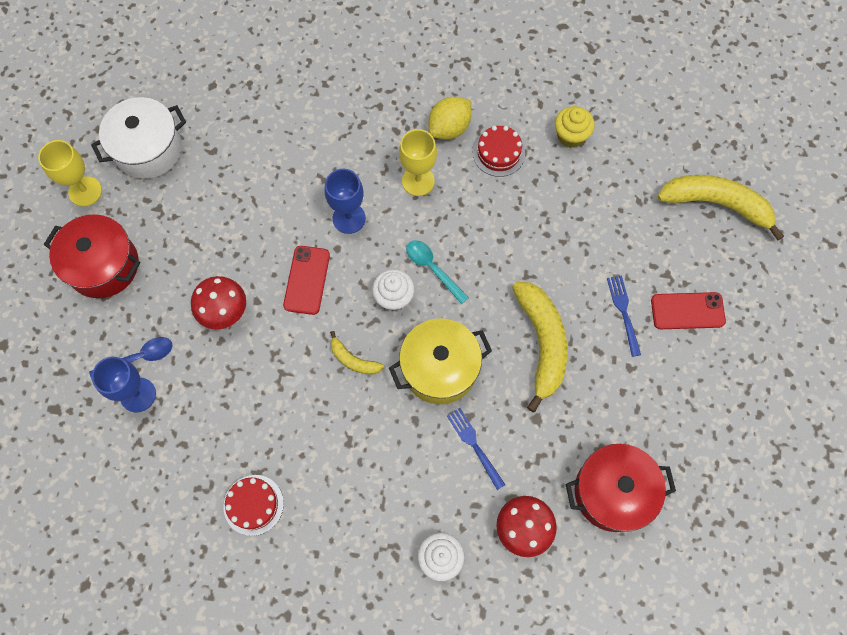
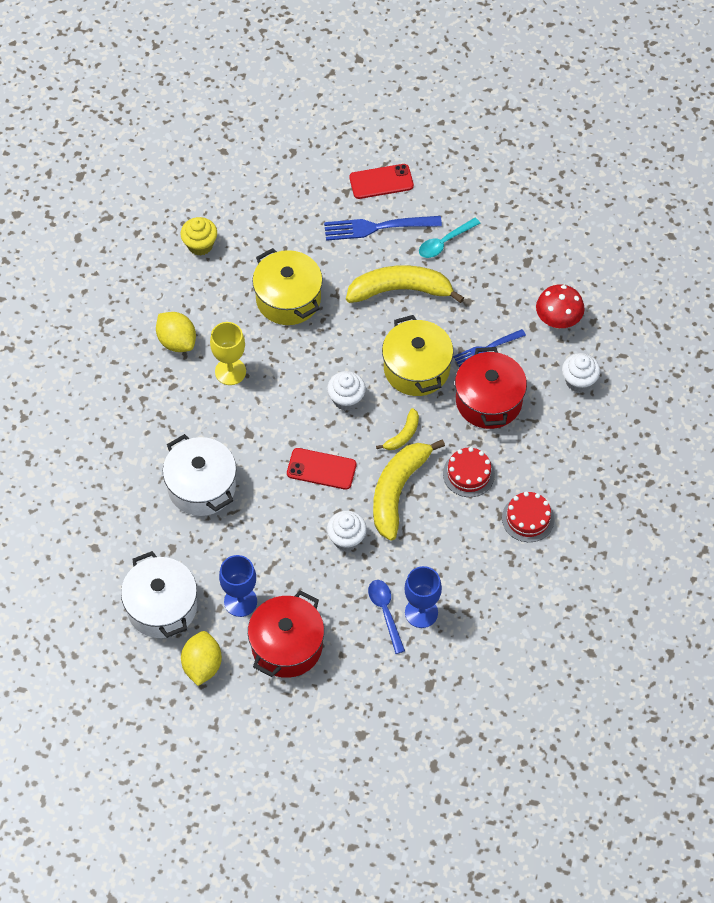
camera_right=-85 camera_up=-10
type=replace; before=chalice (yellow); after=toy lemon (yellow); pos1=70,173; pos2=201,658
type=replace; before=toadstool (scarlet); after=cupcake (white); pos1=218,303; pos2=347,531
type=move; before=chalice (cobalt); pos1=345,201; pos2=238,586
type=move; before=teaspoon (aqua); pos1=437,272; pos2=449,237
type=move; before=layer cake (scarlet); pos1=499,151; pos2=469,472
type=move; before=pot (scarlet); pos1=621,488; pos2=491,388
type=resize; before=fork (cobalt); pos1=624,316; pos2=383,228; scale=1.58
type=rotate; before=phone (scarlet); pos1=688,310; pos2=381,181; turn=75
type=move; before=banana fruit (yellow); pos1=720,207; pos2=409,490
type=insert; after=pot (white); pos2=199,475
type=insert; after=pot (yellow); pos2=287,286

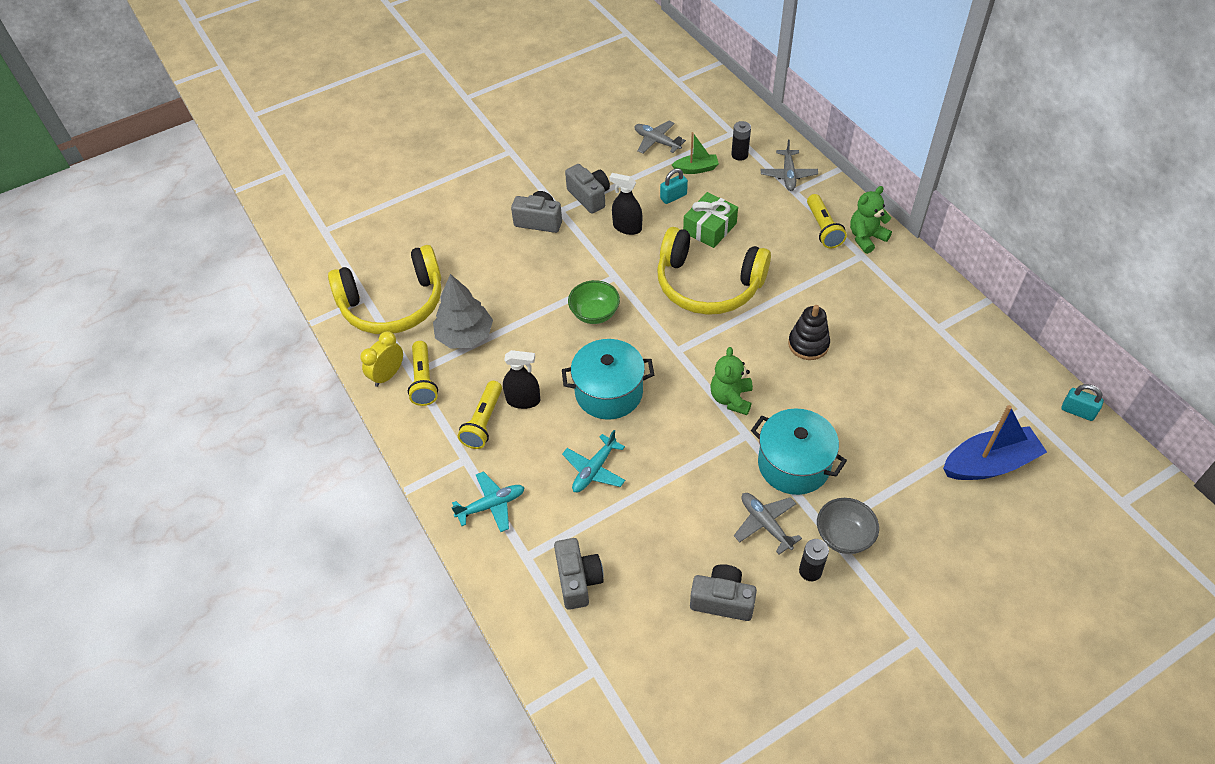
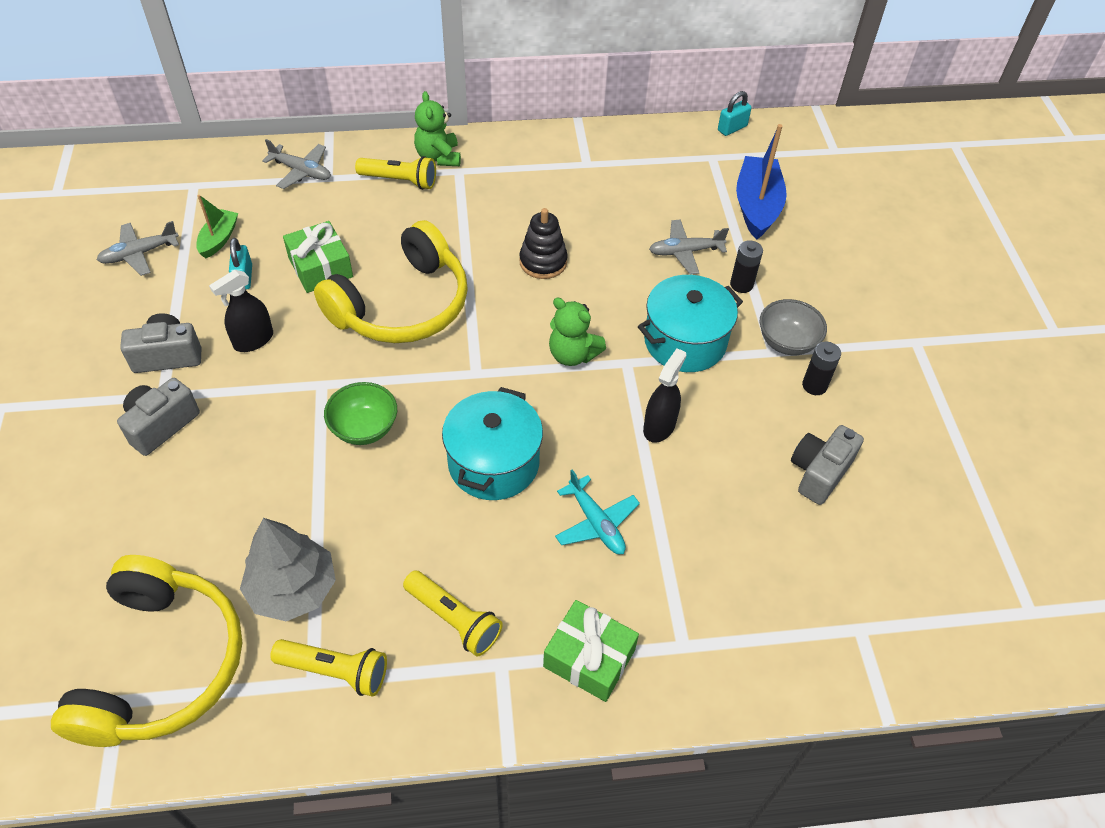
camera_right=-70 camera_up=0
type=delete; before=bedside clock (yellow); pos1=381,359
type=replace; before=plane (aqua); after=wrapped gift (emerald); pos1=488,501; pos2=591,651
type=move; before=spray cleaner (ebony); pos1=521,379; pos2=664,395
type=delete; before=compact camera (grey); pos1=579,574
type=move; before=battery (ebony); pos1=741,141; pos2=746,266
type=move; before=plane (grey); pos1=768,523; pos2=689,247

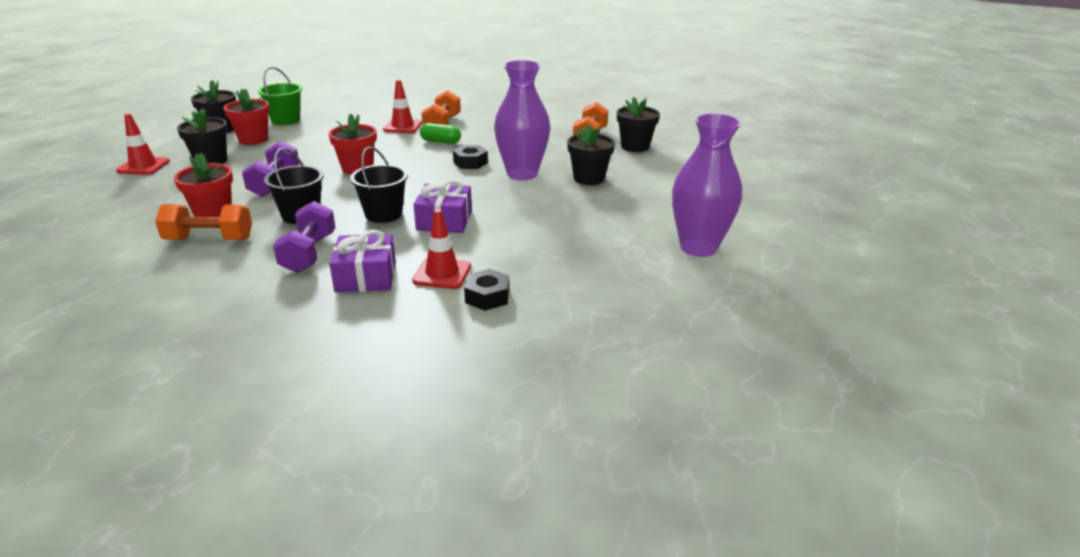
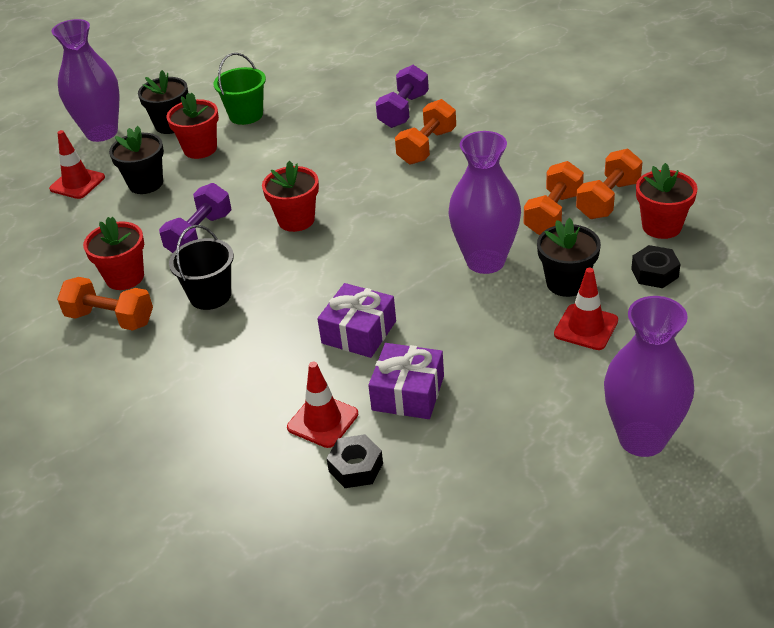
camera_right=25 camera_up=10
type=move; before=free weight (royal purple); pos1=304,237; pos2=402,96
type=move; before=wrapped gift (royal purple); pos1=362,261; pos2=406,381
type=delete; before=sand bucket (ebony); pos1=379,185
type=move; before=safety cone (scarlet); pos1=402,106; pos2=586,309
type=delete; before=pill (emerald); pos1=440,133
type=move; before=nut (ebony); pos1=470,157; pos2=656,266
type=recolor; before=flower pot (ebony); after=flower pot (scarlet); pos1=638,124; pos2=666,201
type=insert; after=tall vase (royal purple); pos2=85,80
type=insert; after=free weight (orange); pos2=554,198

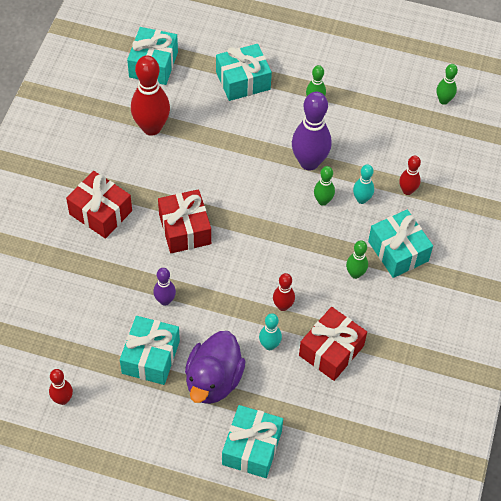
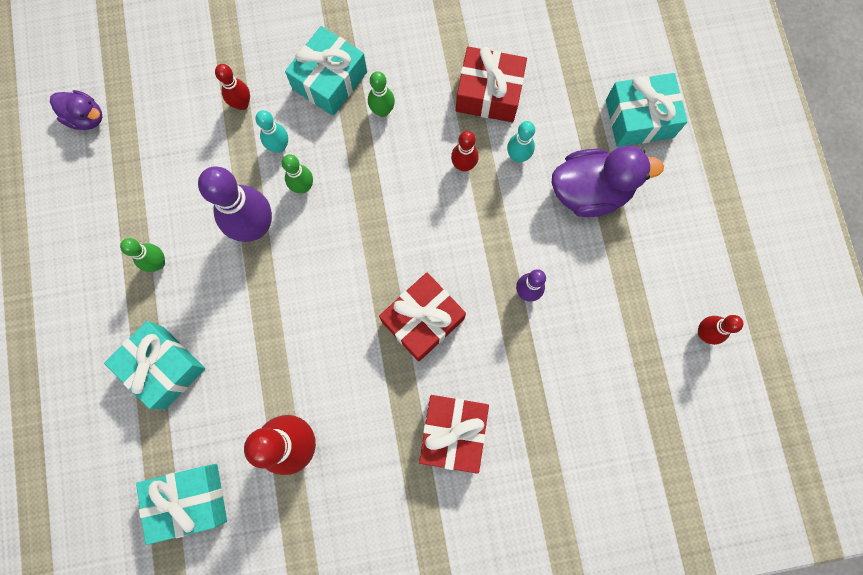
camera_right=-115 camera_up=20
type=delete; before=wrapped gift (aqua); pos1=150,350
type=replace; before=tenpin (emerald); after=toy duck (royal purple); pos1=447,84; pos2=76,110

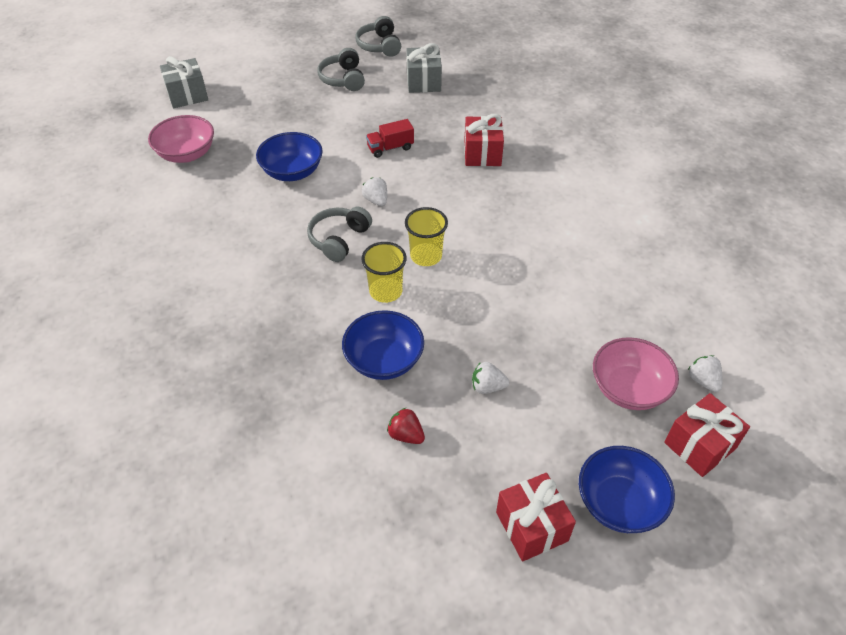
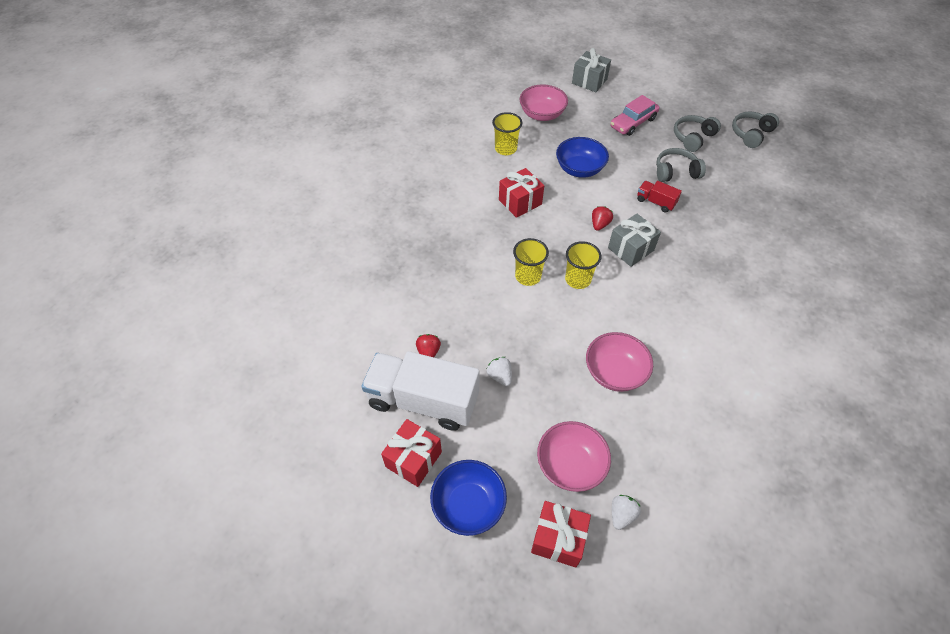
camera_right=55 camera_up=5
type=move; before=headset (grey); pos1=339,234; pos2=681,165
type=delete; before=deep dish (cobalt); pos1=383,345
type=recolor; before=toy strawberry (white); after=toy strawberry (scarlet); pos1=374,191; pos2=602,218
type=move; before=wrapped gift (grey); pos1=424,68; pos2=634,240
type=move; before=wrapped gift (scarlet); pos1=484,140; pos2=521,193
type=insert; after=lorry (white); pos2=420,391
type=insert; after=cup (yellow); pos2=507,133
type=insert; after=deep dish (pink); pos2=619,362
type=insert; after=automobile (pink); pos2=634,115

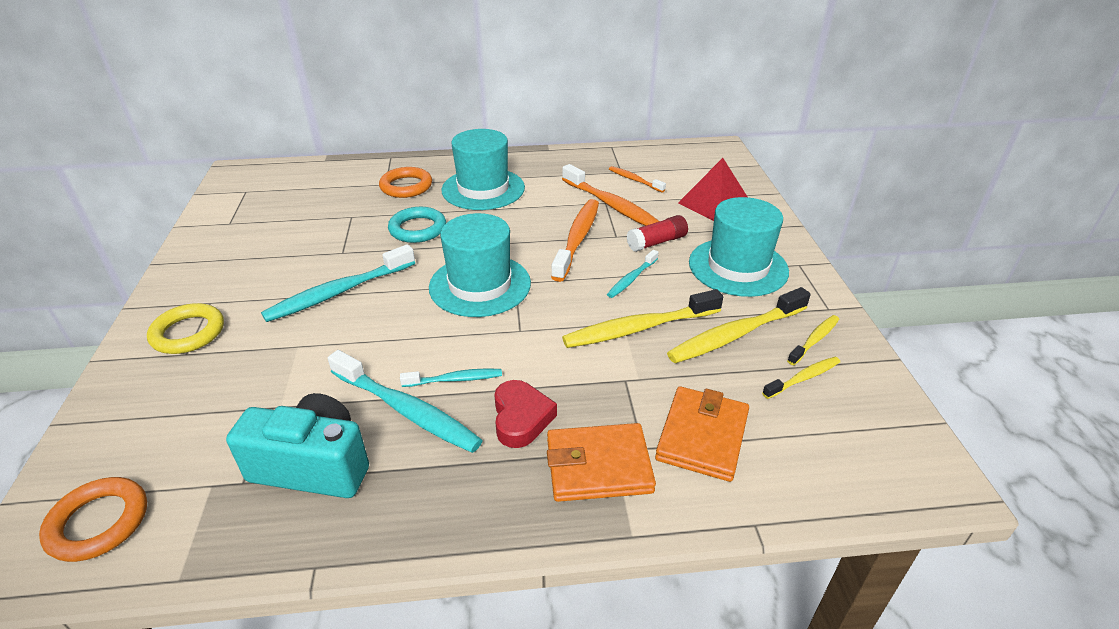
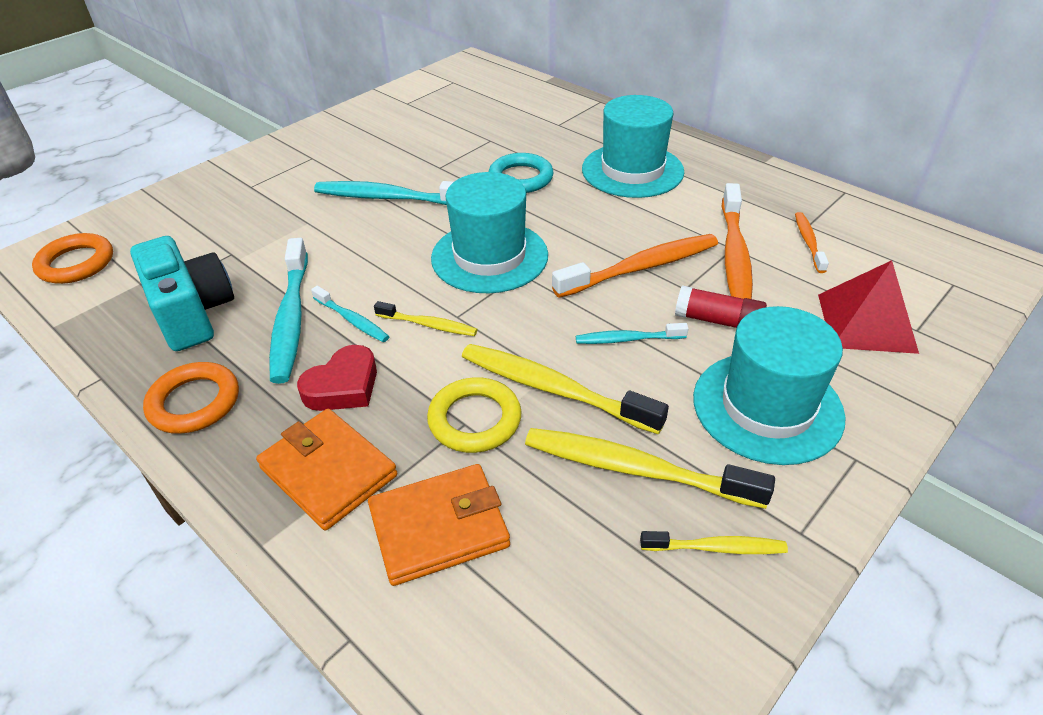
camera_right=50 camera_up=5
type=move; before=torus (yellow); pos1=185,328; pos2=474,415
type=move; before=torus (orange); pos1=405,182; pos2=191,398
type=move; before=toothbrush (yellow); pos1=801,378; pos2=426,318

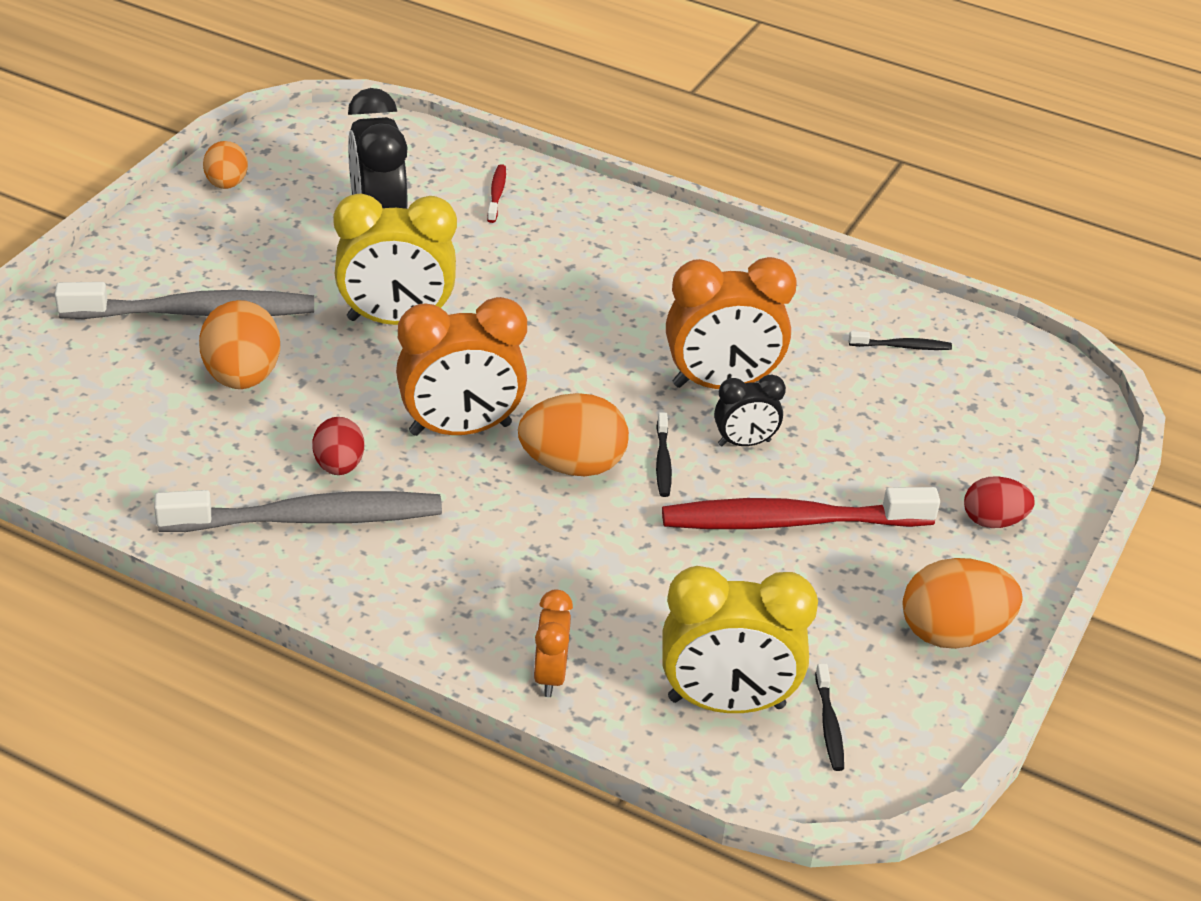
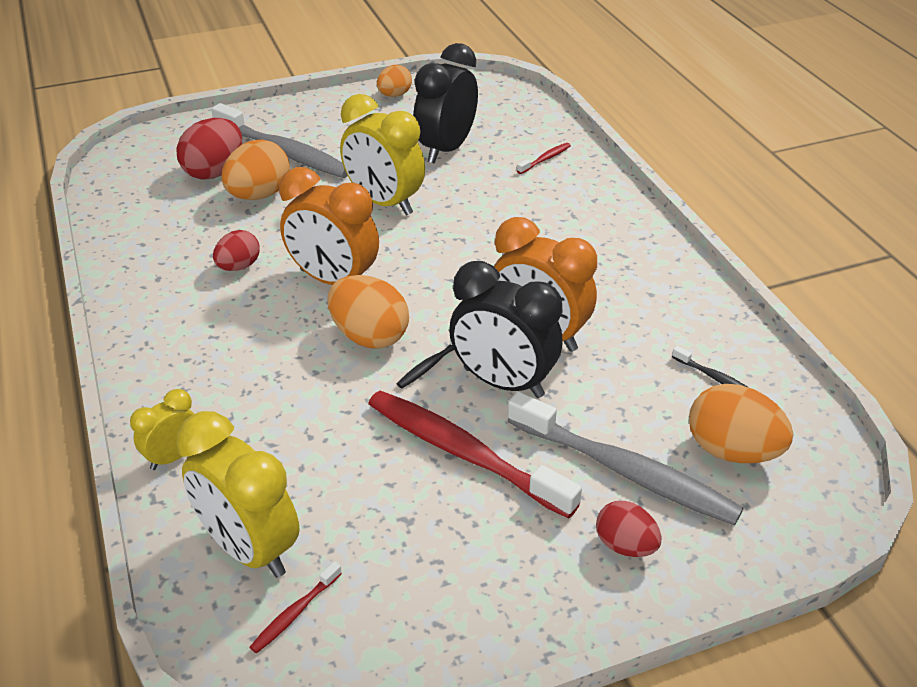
camera_right=45 camera_up=0
type=move; before=toothbrush (grey); pos1=298,511; pos2=625,458
type=recolor; before=bedside clock (orange); after=bedside clock (yellow); pos1=553,643; pos2=162,429
type=resize; before=bedside clock (ebony); pos1=750,410; pos2=505,329; scale=1.87
type=recolor; before=toothbrush (ebony); after=toothbrush (scarlet); pos1=829,717; pos2=296,608
type=move; before=egg (orange); pos1=963,603; pos2=741,423
type=insert; after=egg (scarlet); pos2=209,149

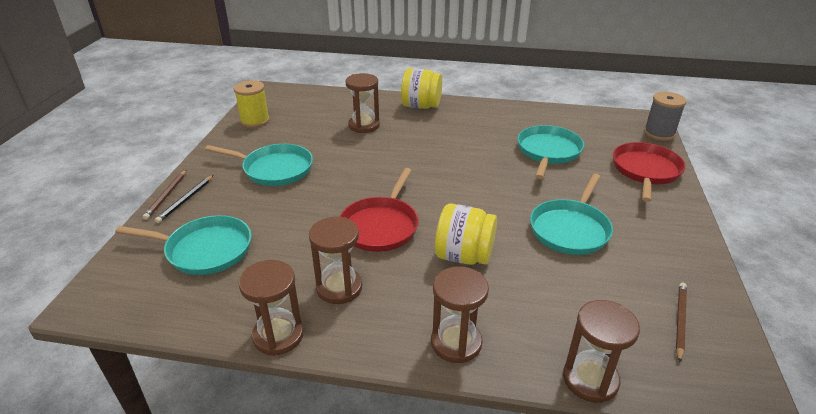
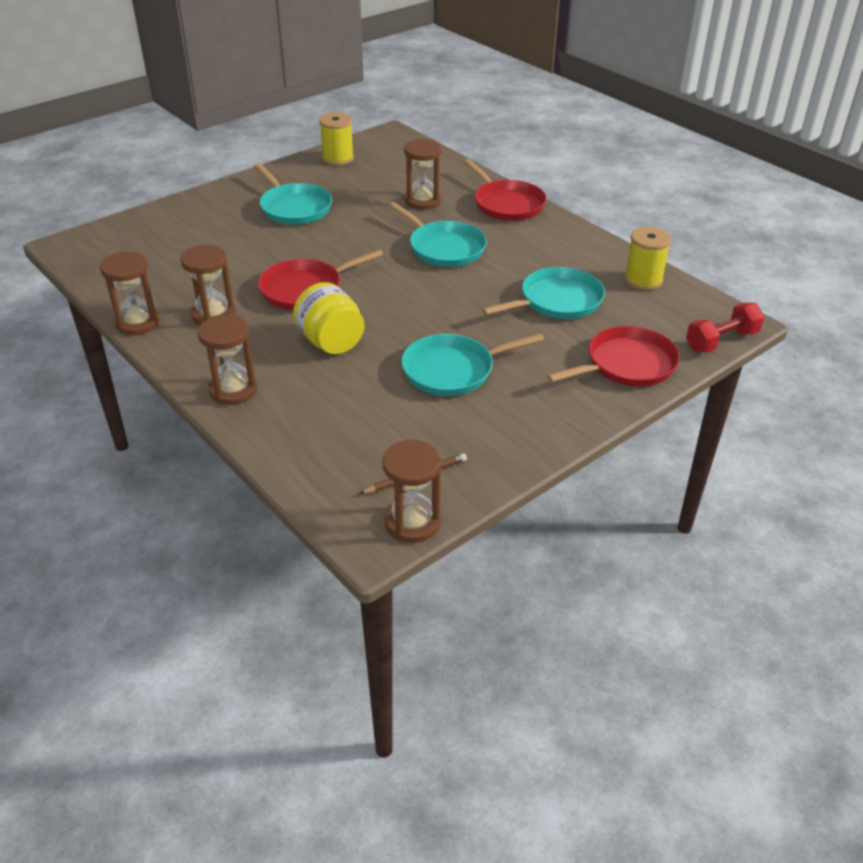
camera_right=40 camera_up=5
type=move; before=pan (aqua); pos1=183,245; pos2=438,234
type=delete; before=lead pencil (dark brown); pos1=164,195
type=delete; before=lead pencil (ebony); pos1=184,199
type=replace; before=preserve jar (yellow); after=pan (scarlet); pos1=421,88; pos2=505,190
type=move; before=sandglass (dark brown); pos1=601,351; pos2=411,491
type=replace; before=reel of thread (grey); after=free weight (scarlet); pos1=665,116; pos2=725,328
type=insert; after=reel of thread (yellow); pos2=647,259

